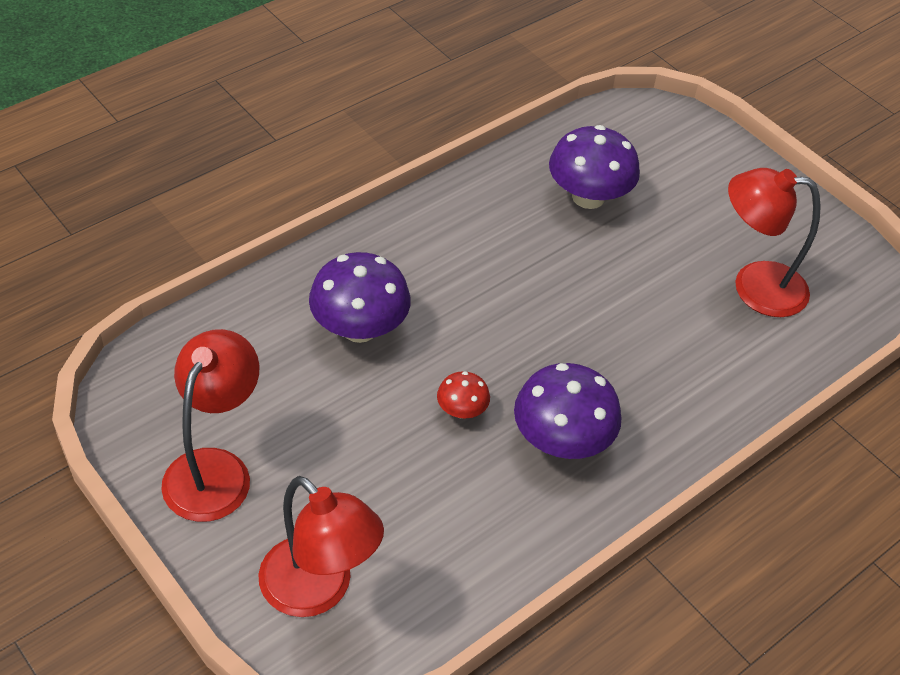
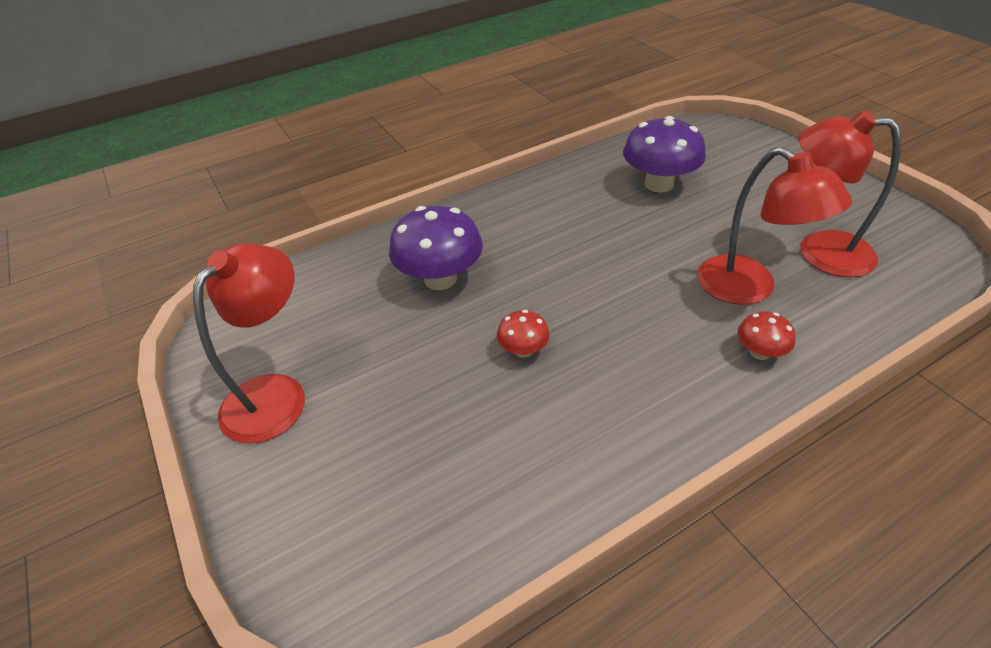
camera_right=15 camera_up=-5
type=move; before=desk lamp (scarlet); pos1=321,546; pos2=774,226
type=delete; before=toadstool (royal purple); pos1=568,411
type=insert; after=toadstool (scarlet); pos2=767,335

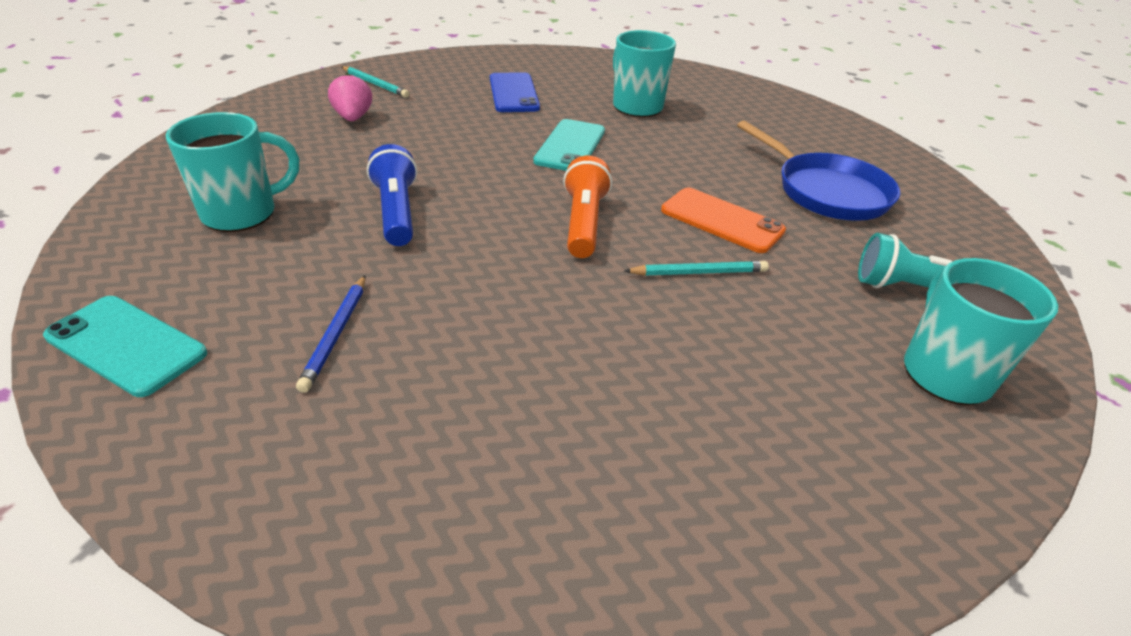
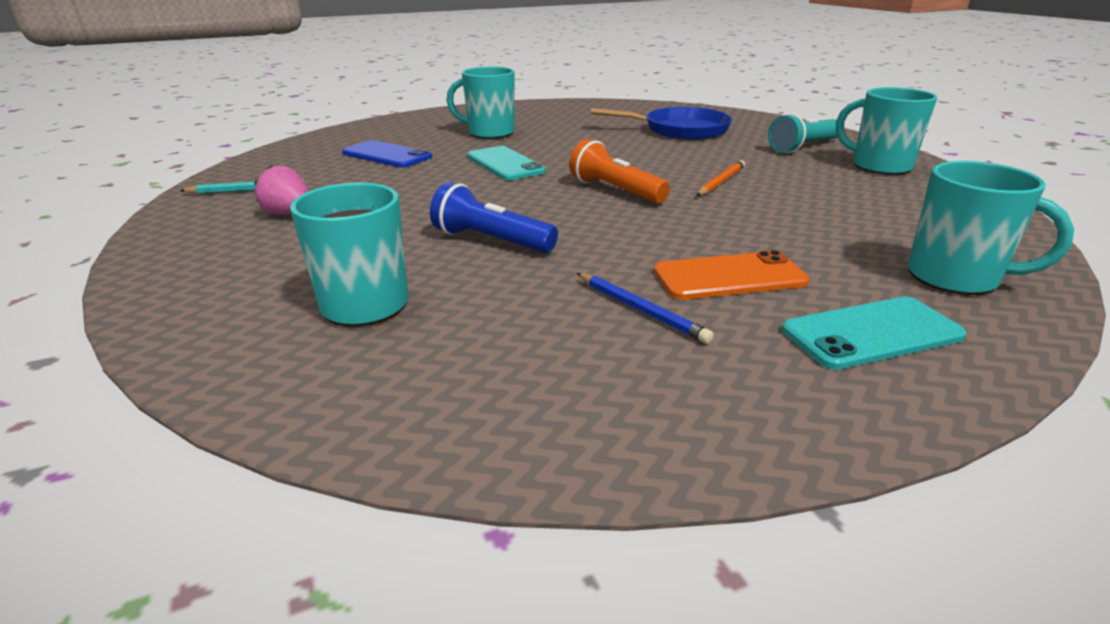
camera_right=-45 camera_up=-10
type=move; before=phone (aqua); pos1=125,346; pos2=874,333
type=recolor; before=lead pencil (aqua); after=lead pencil (orange); pos1=696,268; pos2=720,178
type=move; before=phone (orange); pos1=723,220; pos2=732,275
type=insert; after=mug (aqua); pos2=991,228

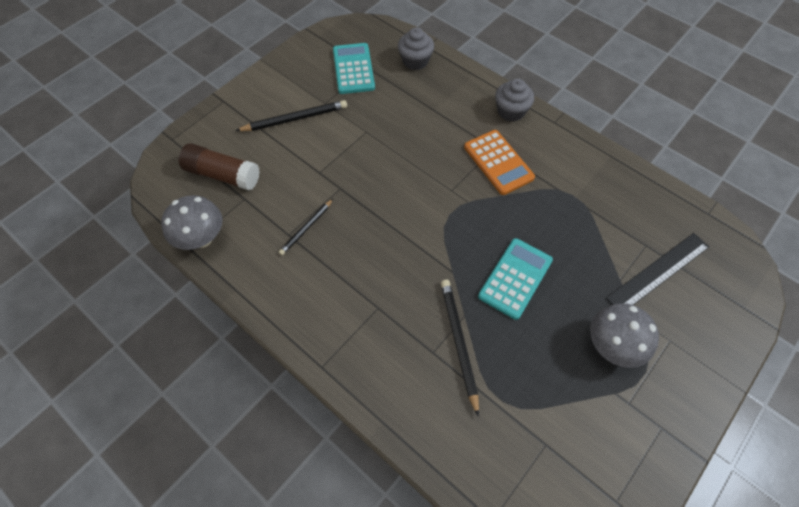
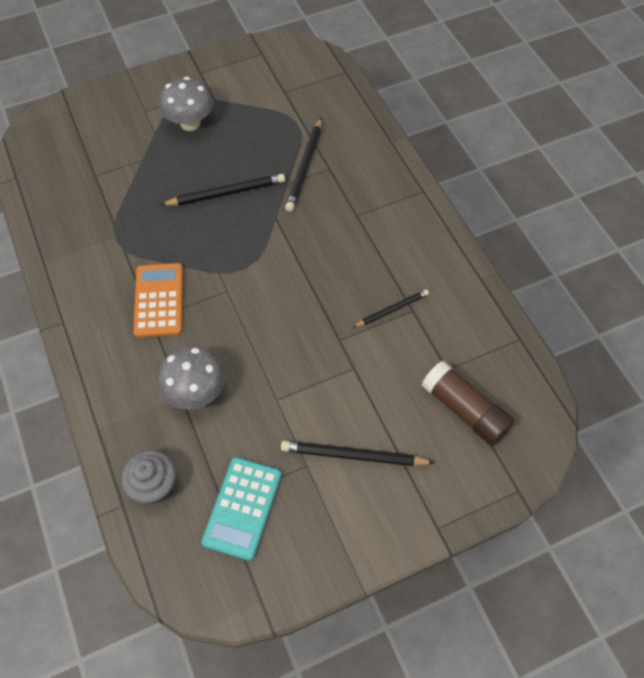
camera_right=-155 camera_up=0
type=move; before=toadstool (grey); pos1=191,222; pos2=191,378
type=replace; before=pocket calculator (aqua); after=lead pencil (ebony); pos1=515,279; pos2=223,190
type=delete; before=cupcake (grey); pos1=514,100
type=delete; before=straightedge (ebony); pos1=657,269

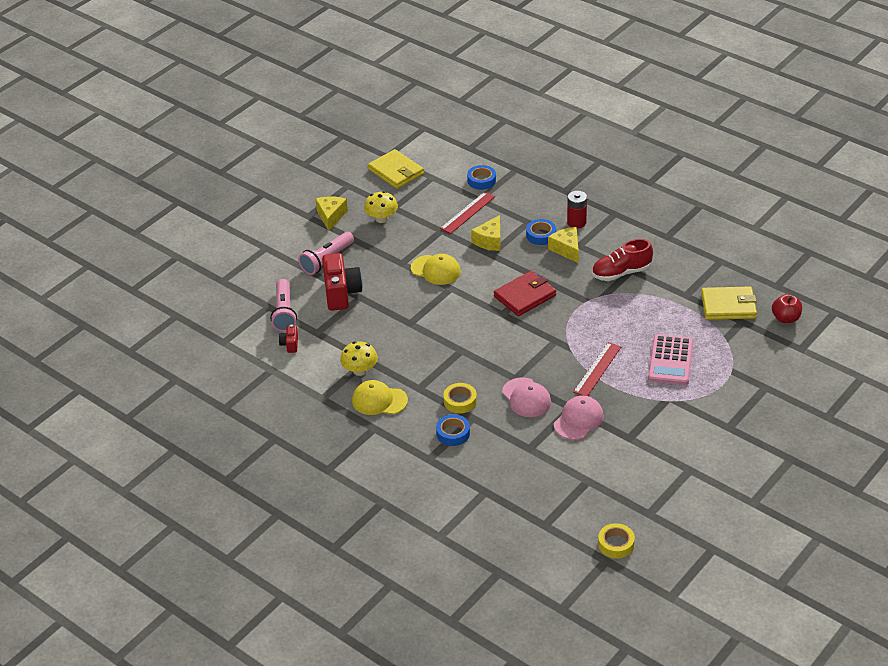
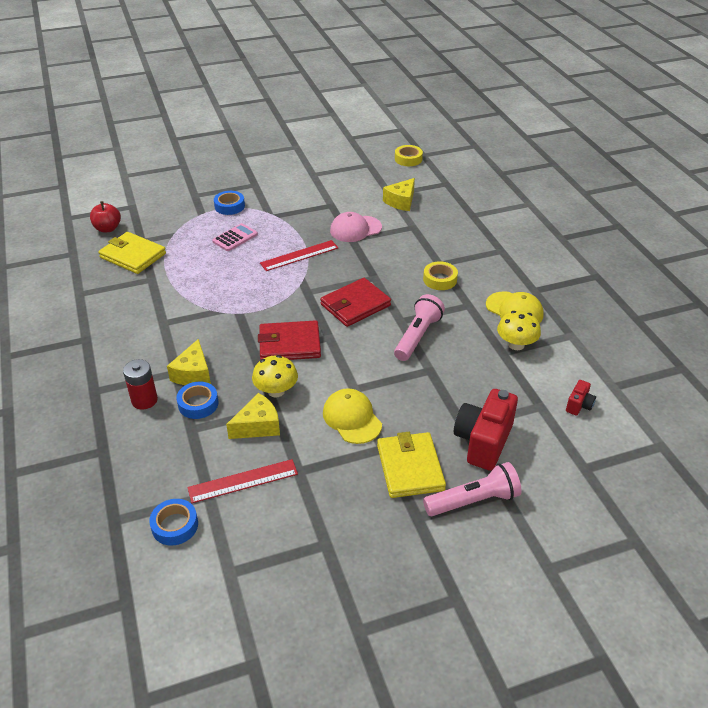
camera_right=-150 camera_up=0
type=move; before=flashlight (pink); pos1=283,305; pos2=419,327
type=move; before=cheese wedge (yellow); pos1=331,213; pos2=399,194
type=move; before=toadstool (yellow); pos1=381,207; pos2=275,376
type=move; before=wallet (yellow); pos1=396,169; pos2=411,465
type=move; before=tape (cobalt); pos1=453,430; pos2=229,203
type=delete; before=cap (pink); pos1=526,397
type=delete; before=lace-up shoe (scarlet); pos1=622,260
type=resize; before=pocket calculator (pink); pos1=671,359; pos2=235,237; scale=0.64
type=insert; after=wallet (scarlet); pos2=355,302

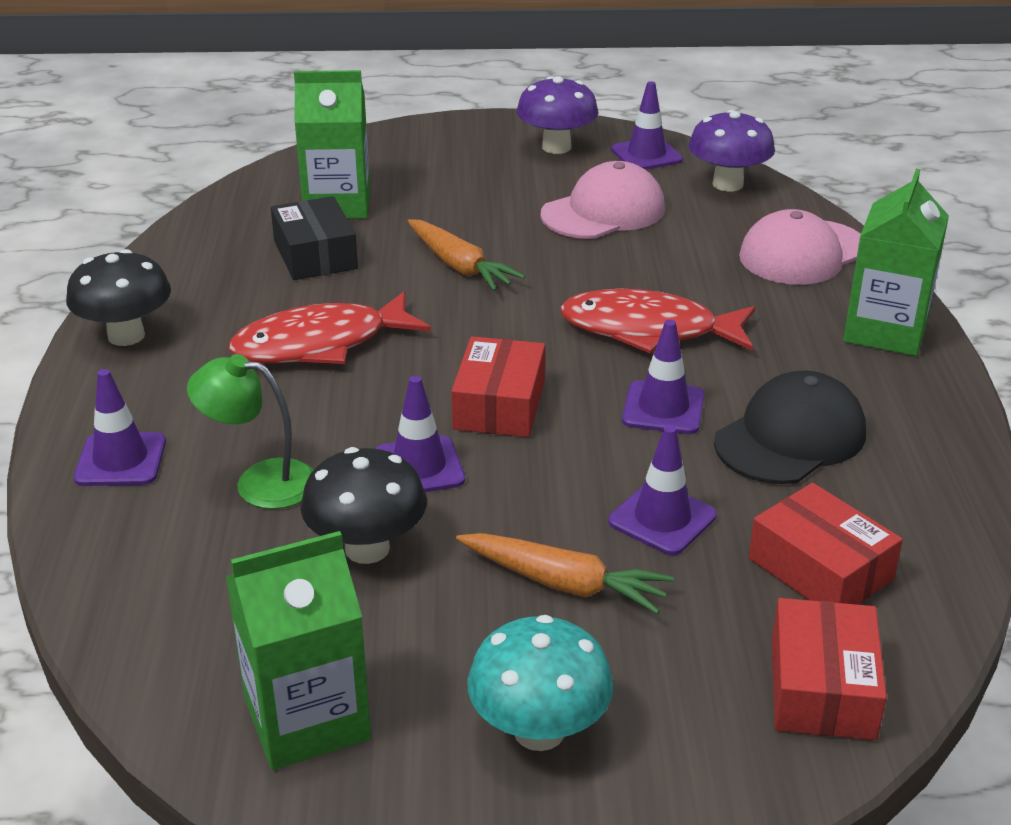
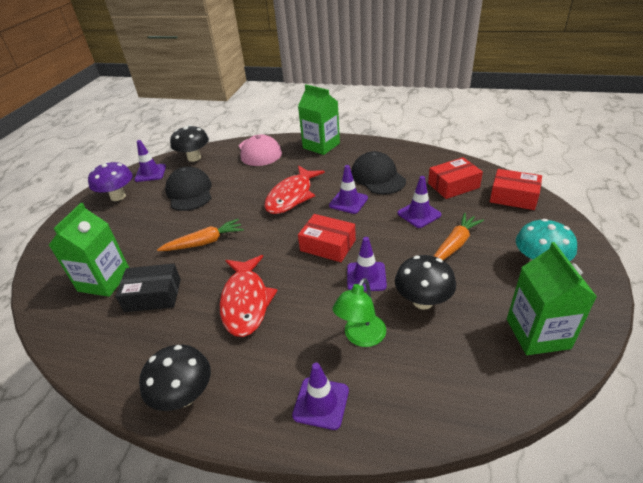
camera_right=-70 camera_up=5
type=recolor; before=cap (pink); after=cap (ebony); pos1=603,200; pos2=188,188
type=recolor; before=toadstool (royal purple); after=toadstool (ebony); pos1=732,151; pos2=189,143

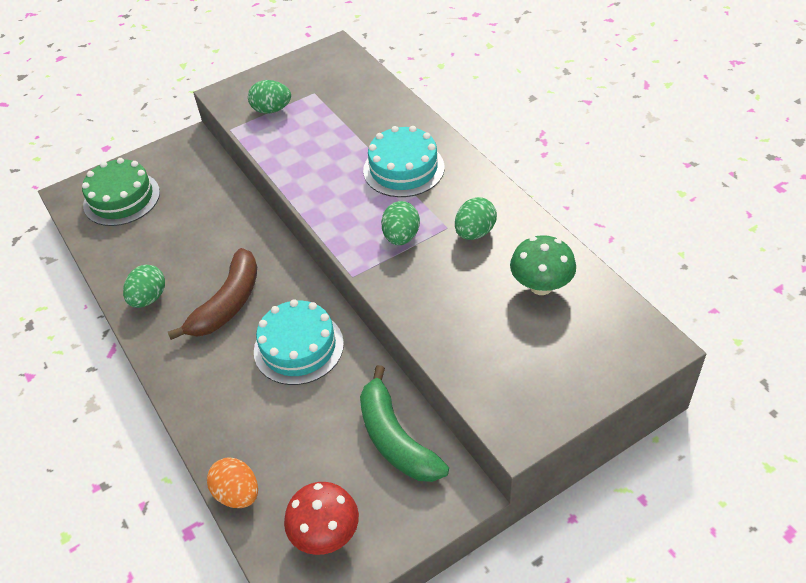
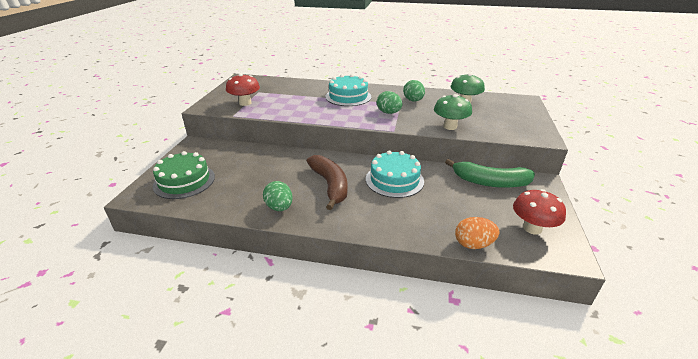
camera_right=-50 camera_up=-15
type=replace; before=egg (emerald); after=toadstool (scarlet); pos1=269,97; pos2=243,89
type=insert; after=toadstool (emerald); pos2=453,112

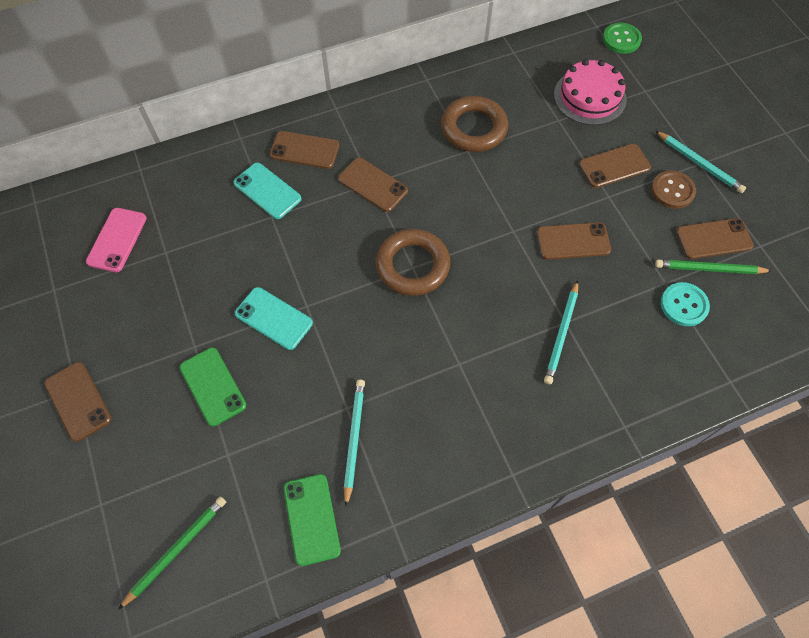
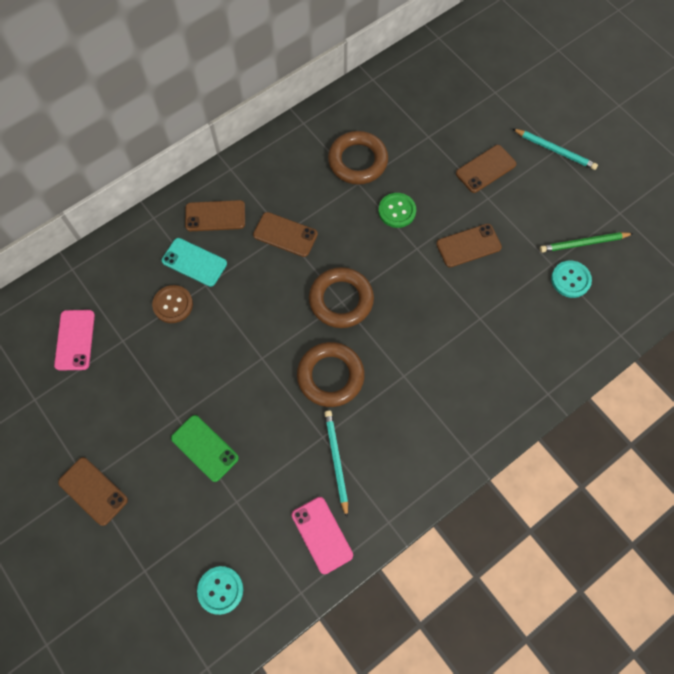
camera_right=-15 camera_up=5
type=replace; before=lead pencil (emerald); after=shirt button (aqua); pos1=172,553; pos2=220,590
type=delete; before=phone (aqua); pos1=274,318
type=recolor; before=phone (emerald); after=phone (pink); pos1=312,520; pos2=322,535
type=delete; before=lead pencil (aqua); pos1=561,332
type=delete; before=layer cake (pink); pos1=590,92
type=move; before=shirt button (emerald); pos1=622,38; pos2=397,210
type=move; before=shirt button (dark brown); pos1=673,189; pos2=172,304
type=delete; before=phone (dark brown); pos1=715,238
type=insert; after=torus (dark brown); pos2=331,374

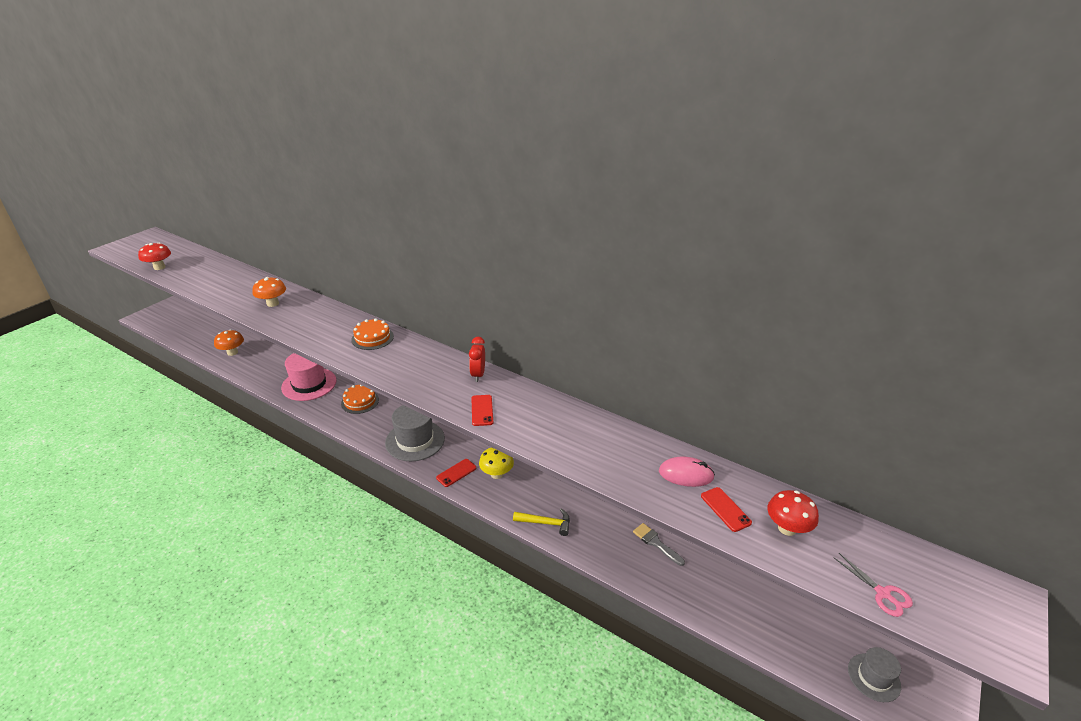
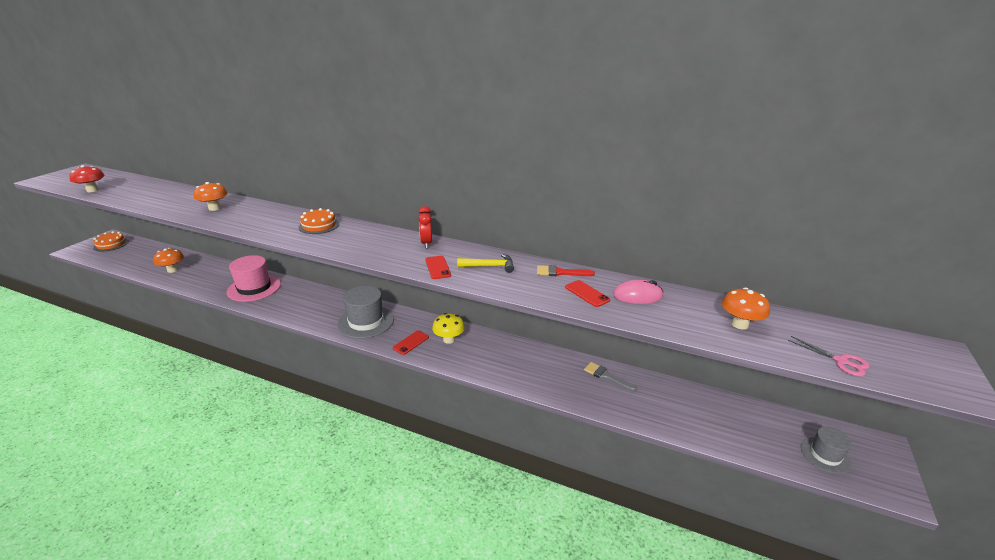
camera_right=-10 camera_up=-5
type=move; before=layer cake (orange); pos1=360,399; pos2=111,241
type=move; before=carpenter's hammer (yellow); pos1=541,522; pos2=485,263
type=move; before=phone (scarlet); pos1=726,509; pos2=587,293
type=recolor; before=toadstool (scarlet); after=toadstool (orange); pos1=793,513; pos2=746,308
type=insert; after=paint brush (scarlet); pos2=566,270

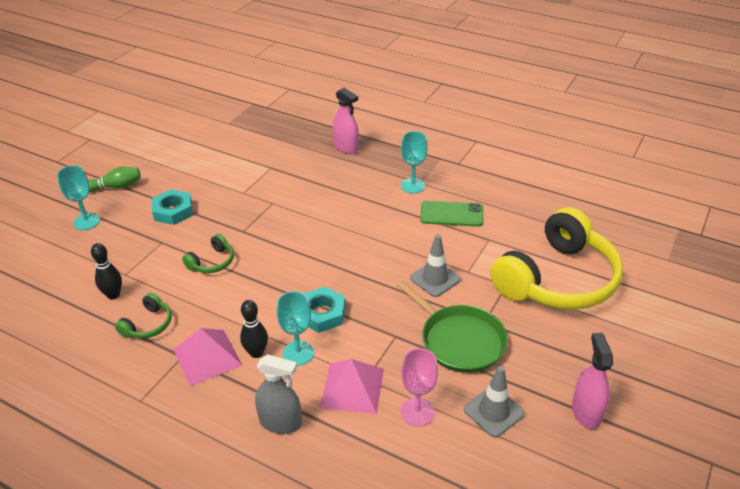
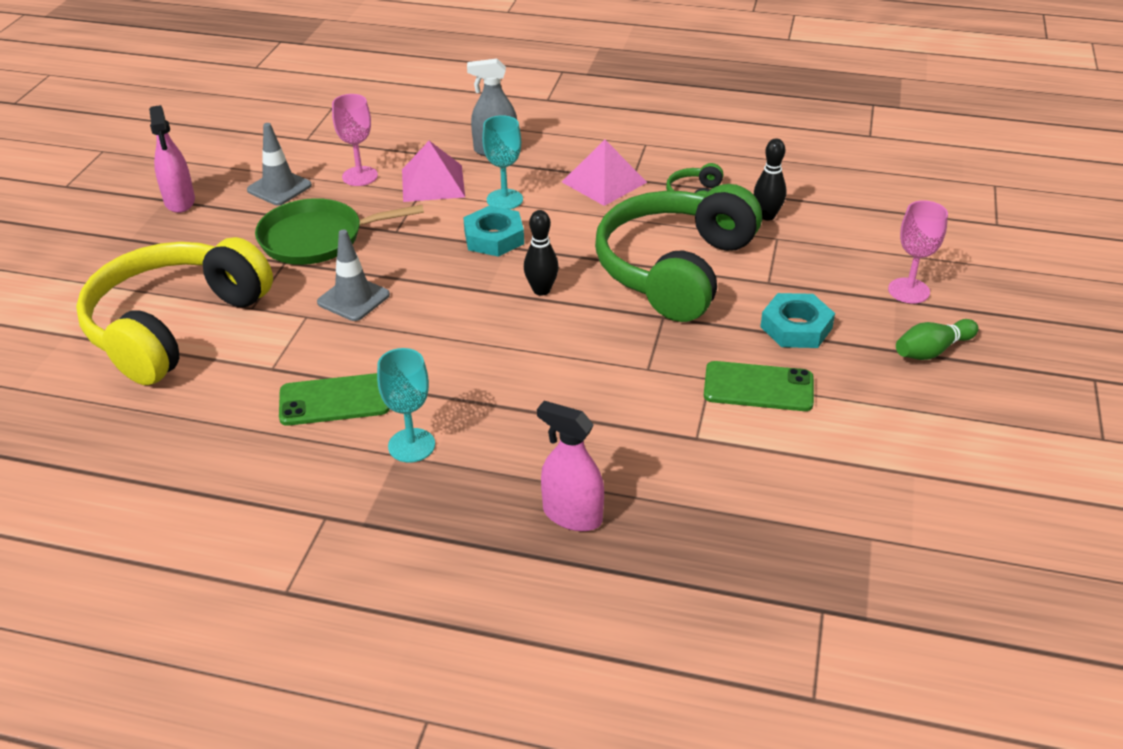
camera_right=165 camera_up=0
type=recolor; before=chalice (aqua); after=chalice (pink); pos1=78,197; pos2=918,252
type=resize; before=headset (emerald); pos1=208,253; pos2=678,253; scale=2.48
type=move; before=tenpin (ebony); pos1=254,329; pos2=541,253
type=rotate; before=pan (emerald); pos1=452,326; pos2=339,231; turn=-45
type=insert; after=phone (emerald); pos2=759,386

